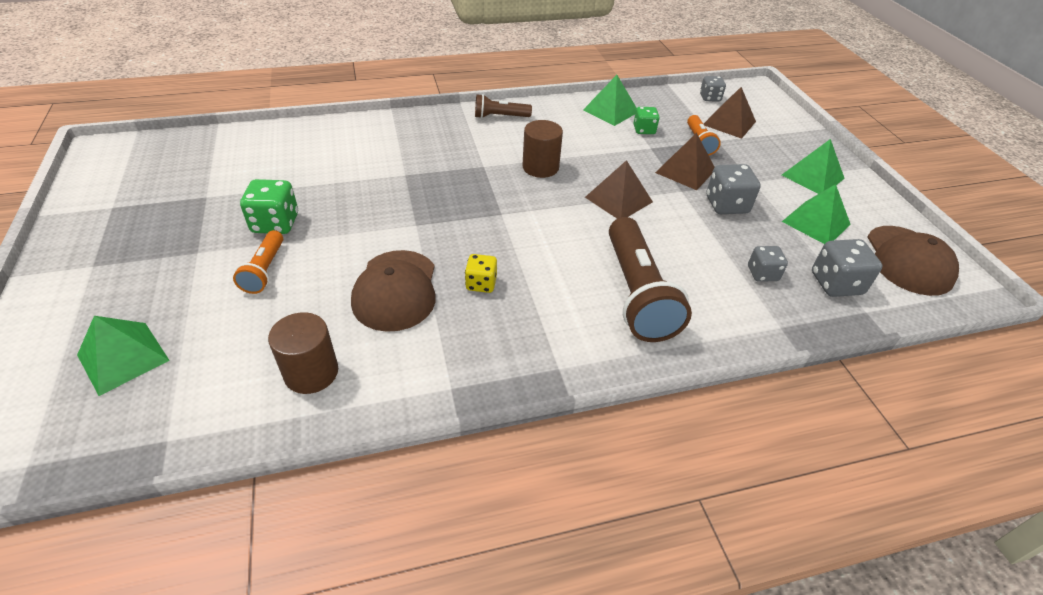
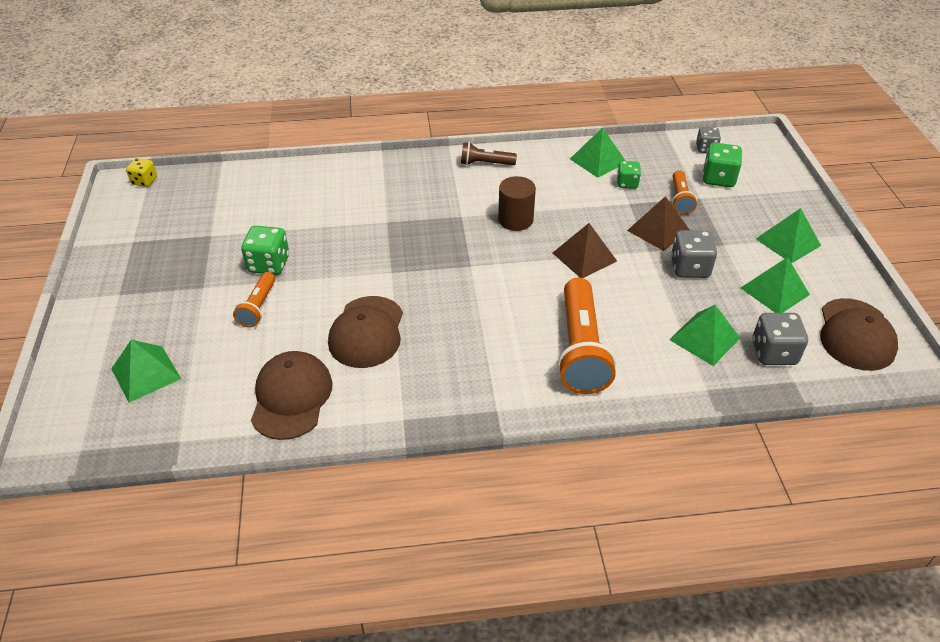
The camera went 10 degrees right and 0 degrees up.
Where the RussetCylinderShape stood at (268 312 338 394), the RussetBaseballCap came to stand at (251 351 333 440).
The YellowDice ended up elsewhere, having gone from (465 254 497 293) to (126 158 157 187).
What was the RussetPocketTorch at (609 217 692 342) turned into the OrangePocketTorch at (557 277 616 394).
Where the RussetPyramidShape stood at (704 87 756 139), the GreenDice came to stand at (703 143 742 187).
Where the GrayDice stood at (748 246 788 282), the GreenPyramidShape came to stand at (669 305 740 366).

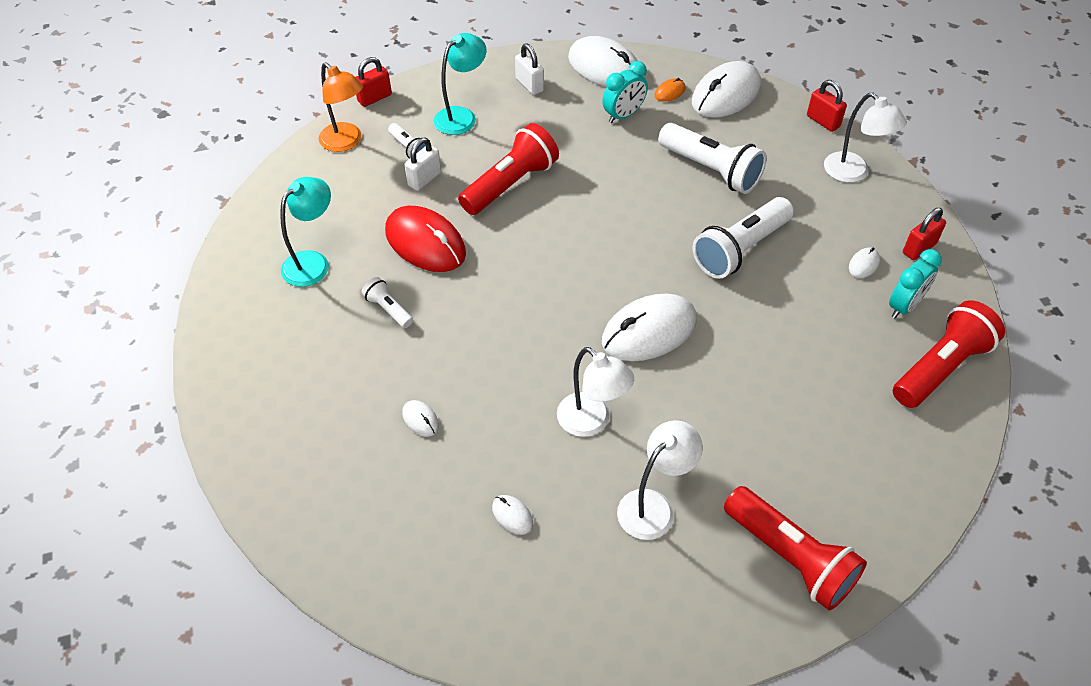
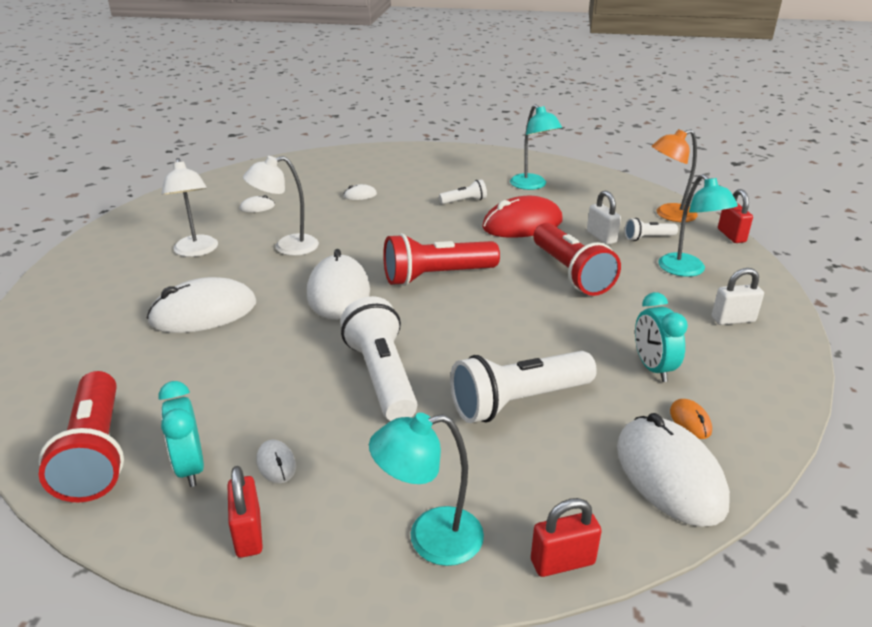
The camera went 115 degrees right and 20 degrees down.
The WhiteMouse ended up elsewhere, having gone from (568 36 638 87) to (147 277 256 333).
The CrimsonPocketTorch ended up elsewhere, having gone from (724 486 867 610) to (383 233 500 286).
What was the WhiteDeskLamp at (824 93 907 183) turned into the AquaDeskLamp at (369 413 484 566).

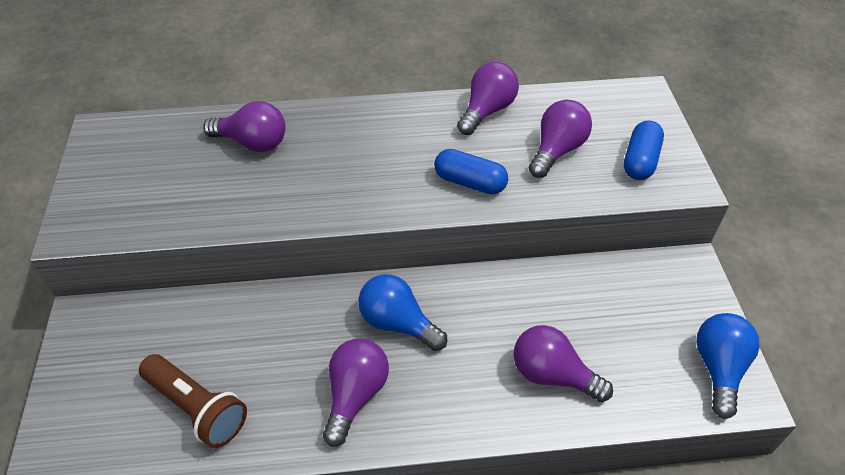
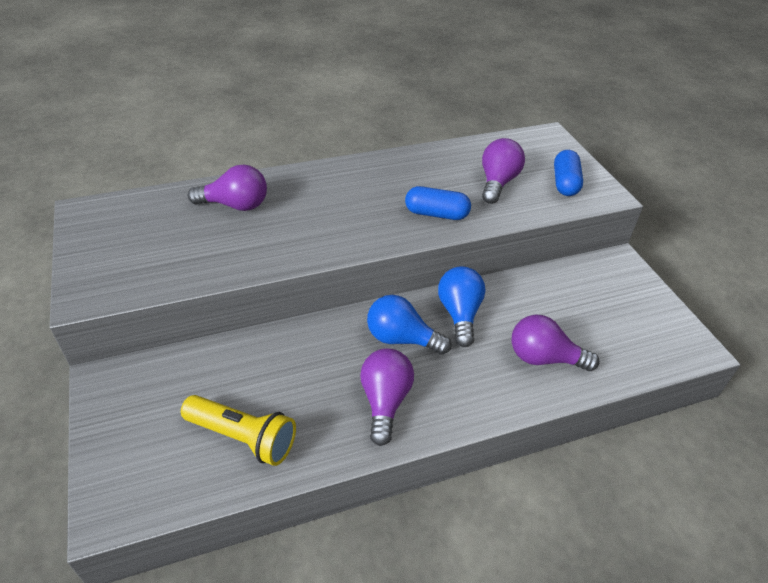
The camera went 15 degrees left and 5 degrees down.
What was the RussetPocketTorch at (139 354 247 448) turned into the YellowPocketTorch at (181 395 296 466).
The second view lost the RoyalPurpleLightbulb at (457 62 519 135).
The BlueLightbulb ended up elsewhere, having gone from (696 313 759 419) to (438 266 486 347).

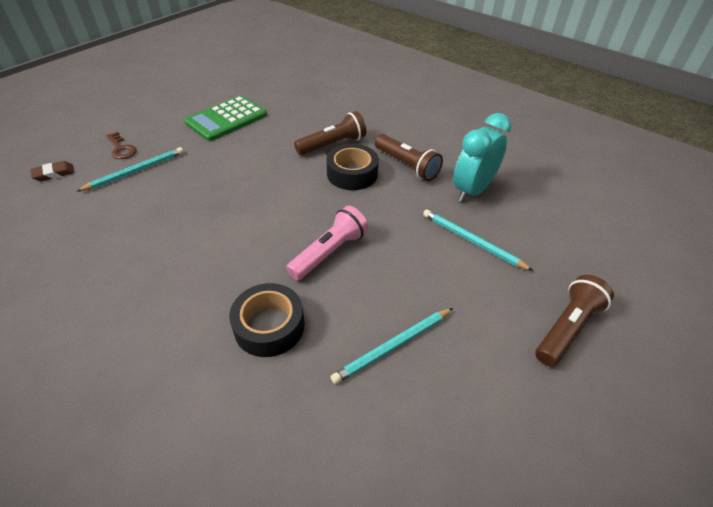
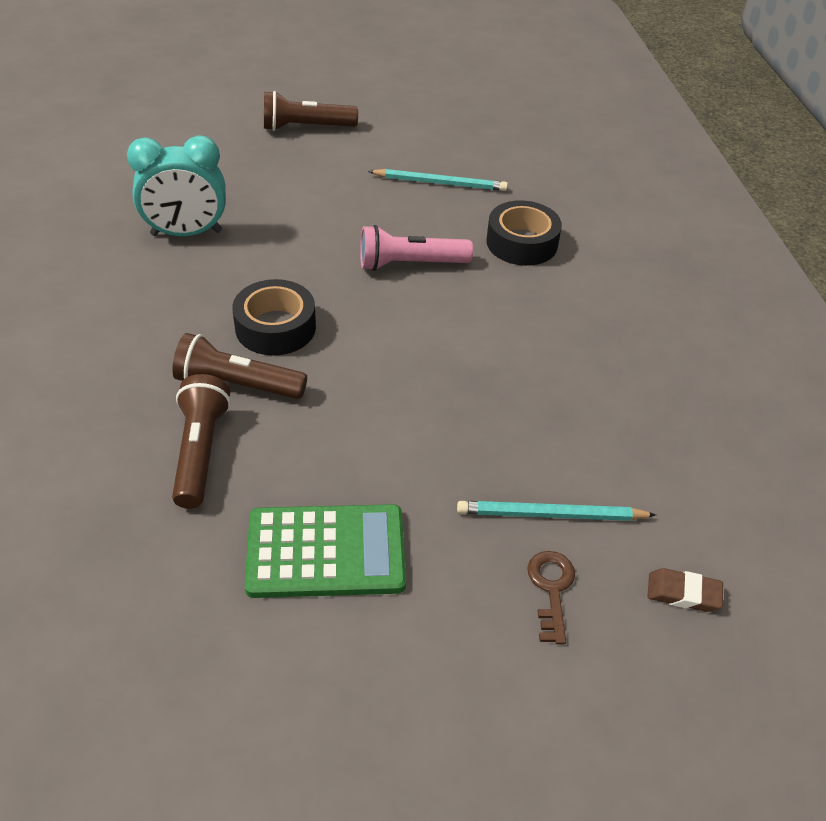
The camera went 140 degrees left and 0 degrees up.
The RussetPocketTorch ended up elsewhere, having gone from (375 134 443 181) to (172 374 231 509).
The second view lost the AquaPencil at (423 209 533 271).

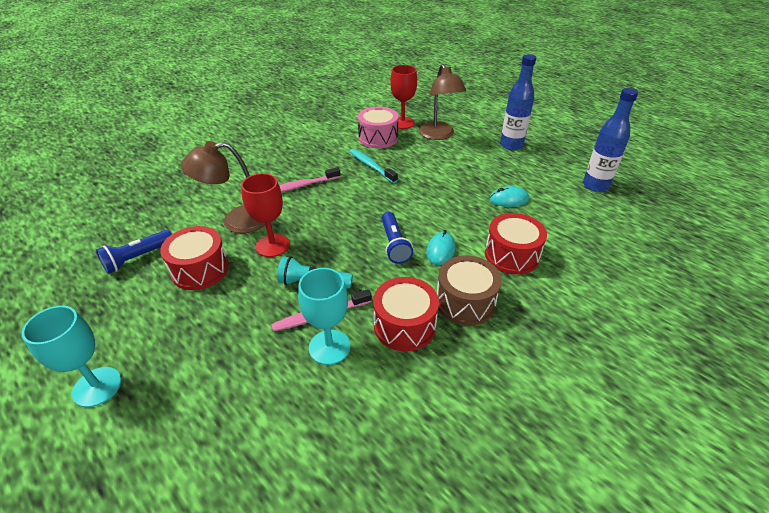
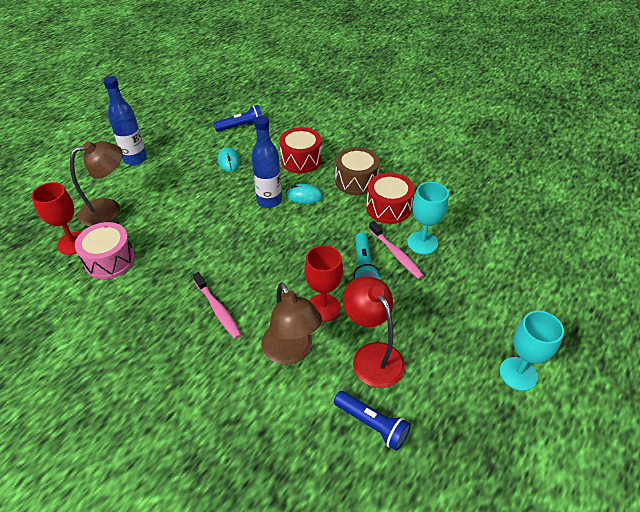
The camera went 100 degrees left and 5 degrees up.
Where the CrimsonToyDrum stood at (160 226 229 290), the CrimsonDeskLamp came to stand at (343 276 405 388).
The second view lost the AquaToothbrush at (349 149 398 183).
The BluePocketTorch ended up elsewhere, having gone from (382 212 413 264) to (214 105 262 132).
The BlueBottle ended up elsewhere, having gone from (583 88 638 192) to (251 116 282 208).

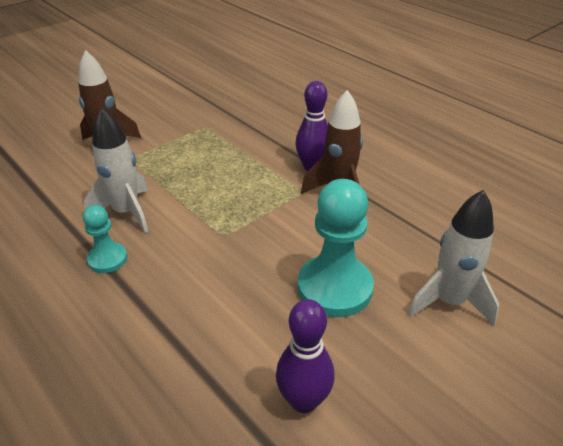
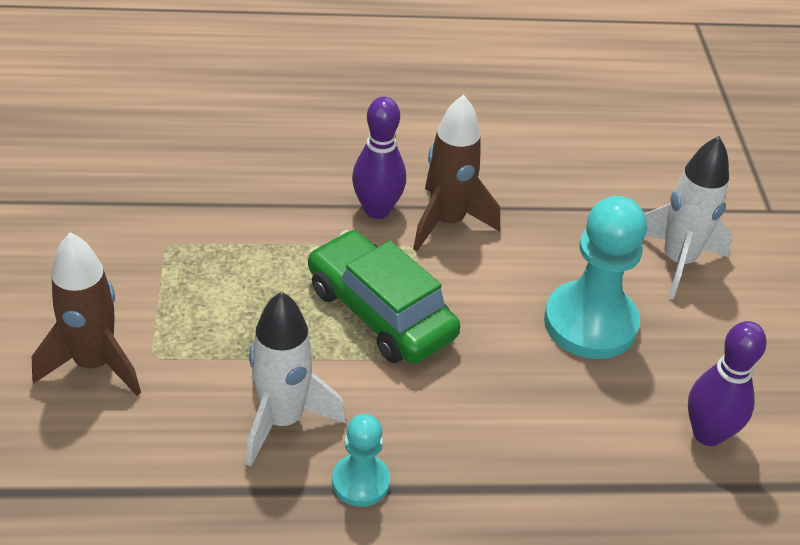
The camera went 55 degrees left and 5 degrees up.
The second view gained the GreenAutomobile at (308 230 460 364).

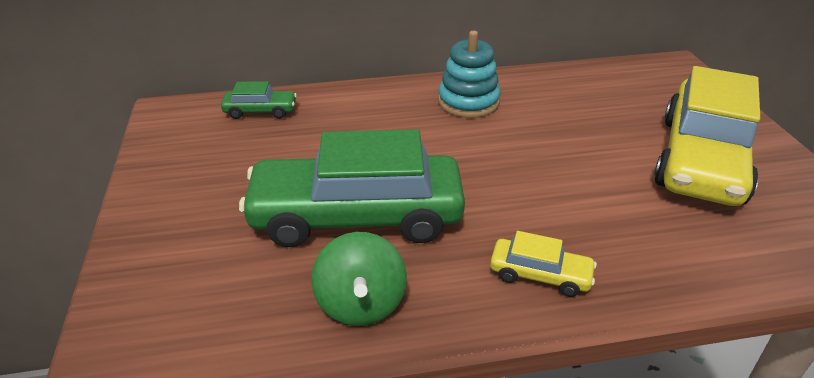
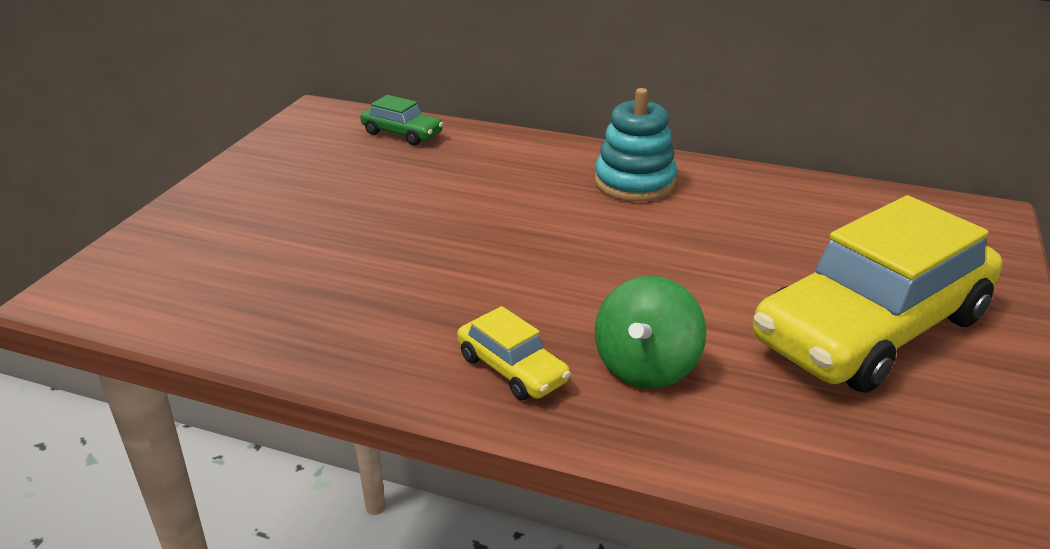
The camera went 30 degrees right and 5 degrees down.
The second view lost the GreenAutomobile at (239 129 465 247).
The GreenWhirligig ended up elsewhere, having gone from (312 232 407 326) to (595 276 707 389).

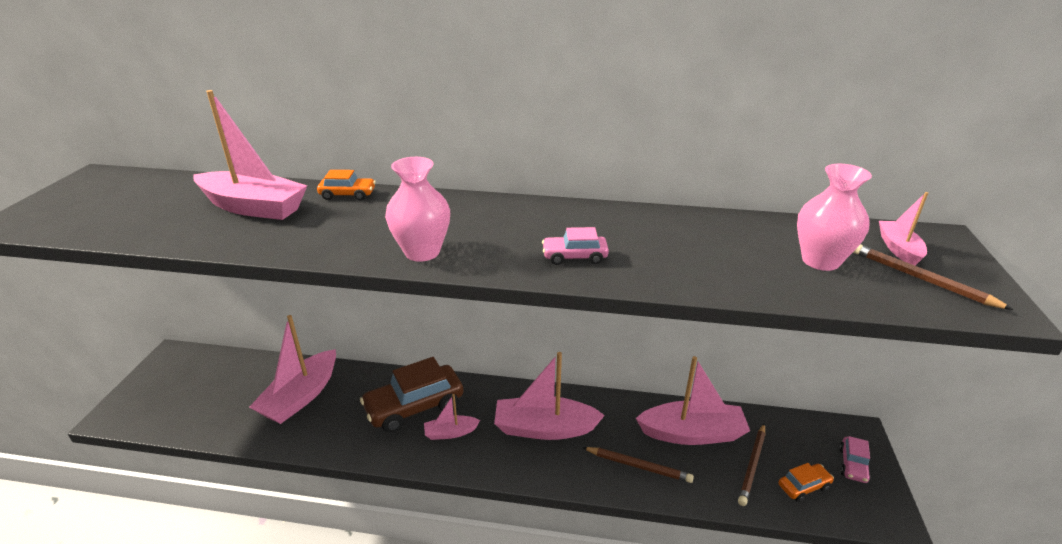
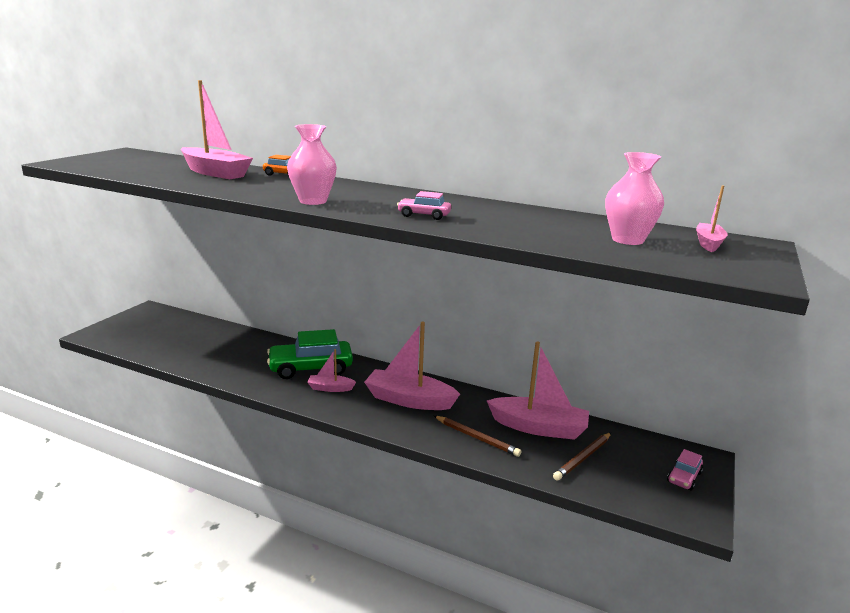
The camera went 15 degrees right and 10 degrees down.
The second view lost the PinkBoat at (249 315 336 424).
What was the RussetAutomobile at (360 357 463 432) turned into the GreenAutomobile at (267 329 353 379).
The second view lost the OrangeAutomobile at (778 463 834 502).
The second view lost the RussetPencil at (853 244 1014 310).

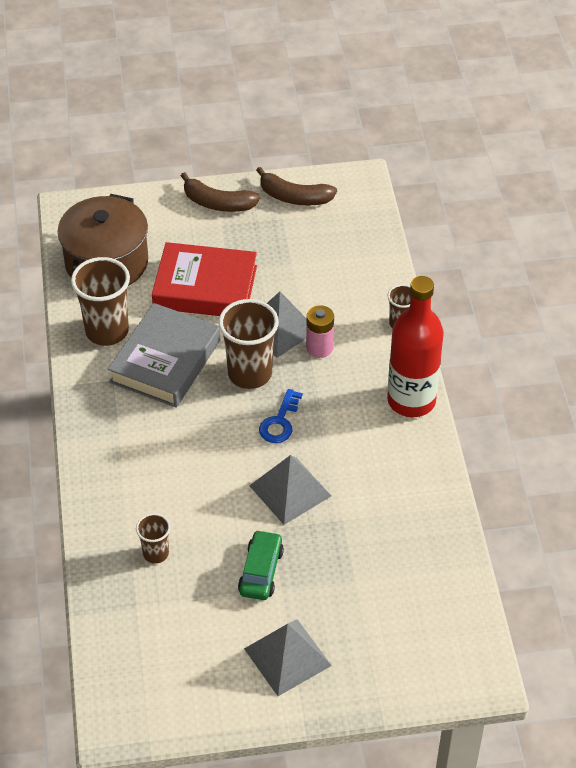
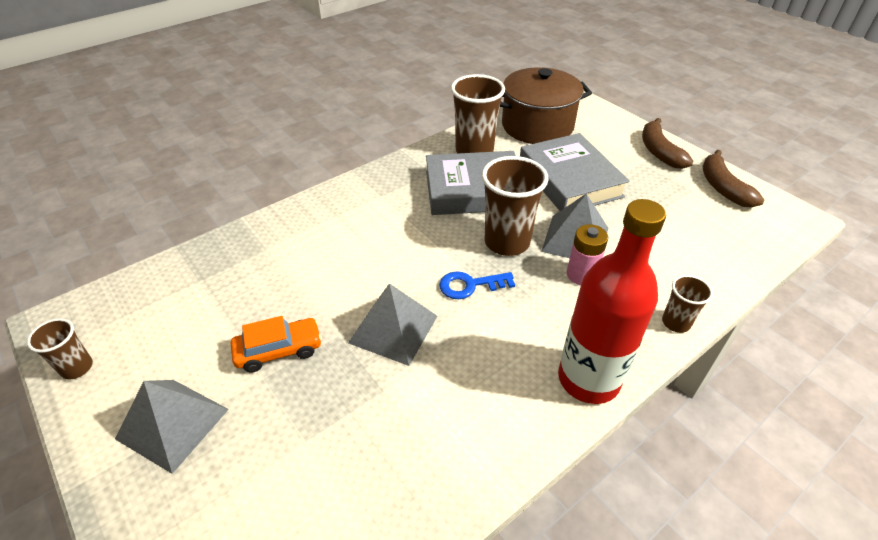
The camera went 60 degrees right and 5 degrees down.
The RussetBeaker ended up elsewhere, having gone from (136 513 170 563) to (27 318 93 379).
What was the CrimsonHardback at (152 242 257 316) turned into the GrayHardback at (520 133 630 211).
What was the GreenAutomobile at (238 530 284 600) turned into the OrangeAutomobile at (231 316 322 373).

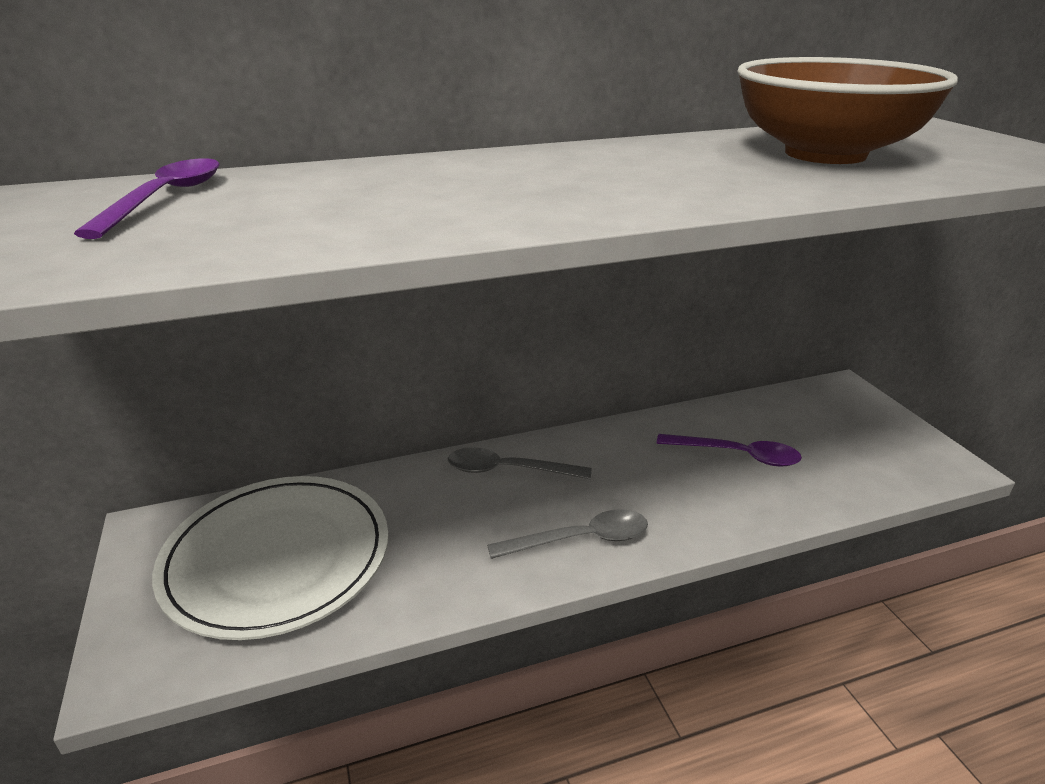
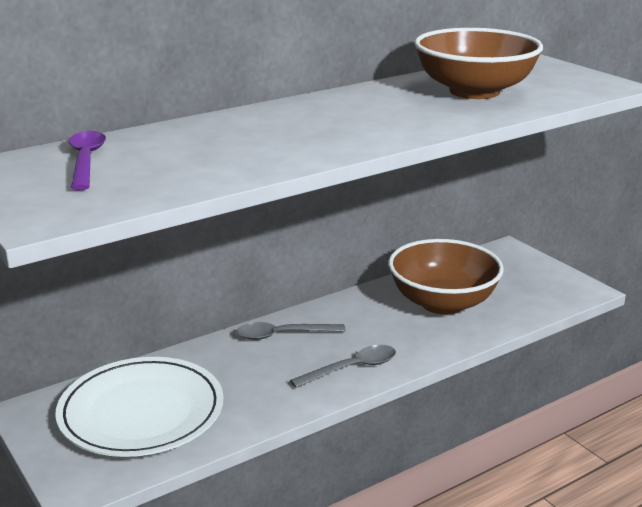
The camera went 15 degrees left and 5 degrees down.
Where the RoyalPurpleSpoon stood at (657 434 802 466), the RussetDeepDish came to stand at (388 239 504 315).

